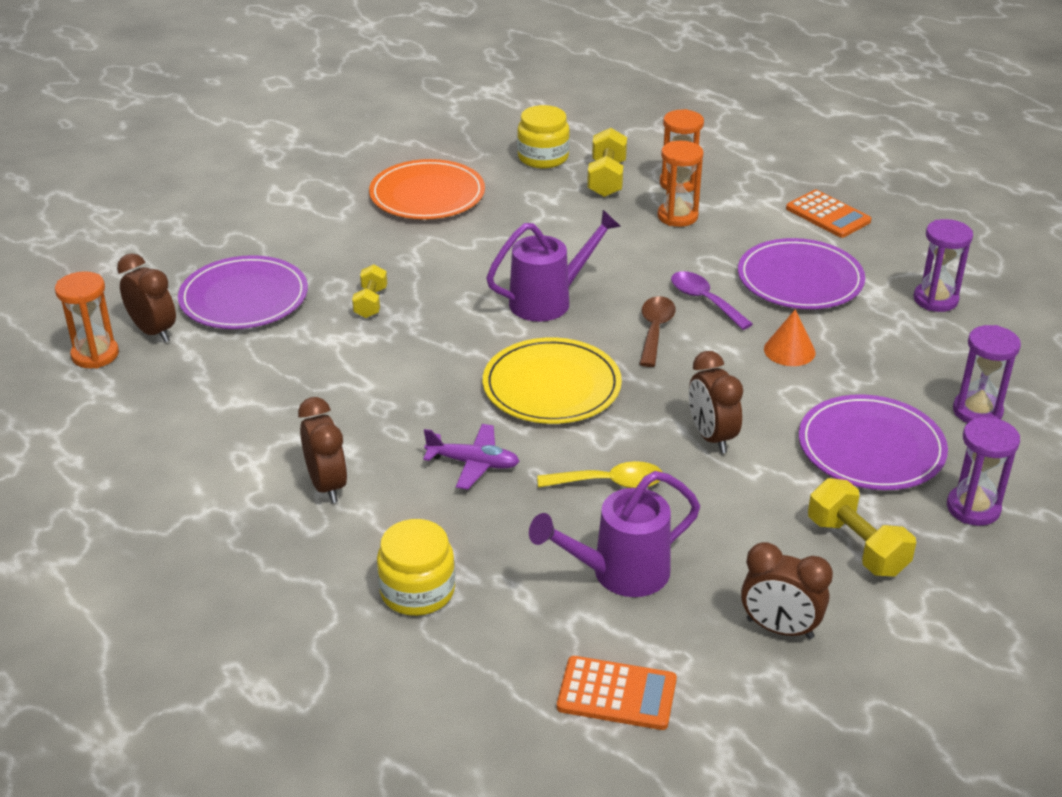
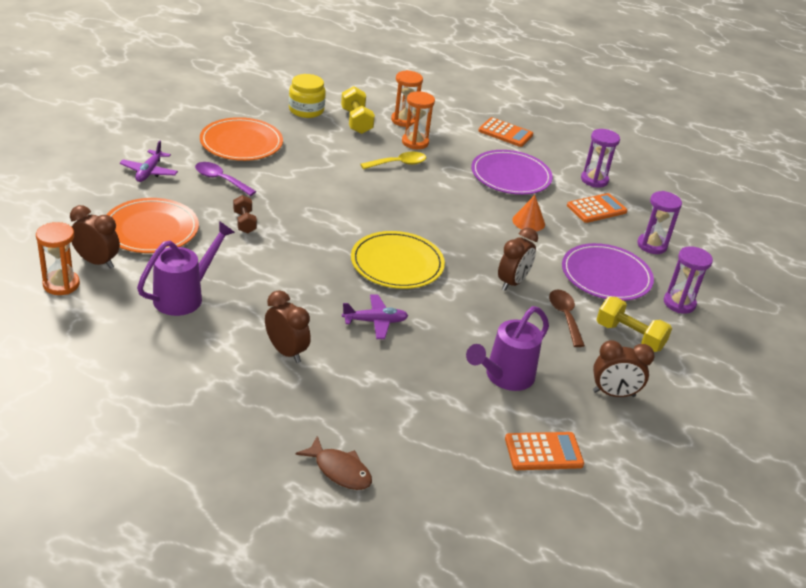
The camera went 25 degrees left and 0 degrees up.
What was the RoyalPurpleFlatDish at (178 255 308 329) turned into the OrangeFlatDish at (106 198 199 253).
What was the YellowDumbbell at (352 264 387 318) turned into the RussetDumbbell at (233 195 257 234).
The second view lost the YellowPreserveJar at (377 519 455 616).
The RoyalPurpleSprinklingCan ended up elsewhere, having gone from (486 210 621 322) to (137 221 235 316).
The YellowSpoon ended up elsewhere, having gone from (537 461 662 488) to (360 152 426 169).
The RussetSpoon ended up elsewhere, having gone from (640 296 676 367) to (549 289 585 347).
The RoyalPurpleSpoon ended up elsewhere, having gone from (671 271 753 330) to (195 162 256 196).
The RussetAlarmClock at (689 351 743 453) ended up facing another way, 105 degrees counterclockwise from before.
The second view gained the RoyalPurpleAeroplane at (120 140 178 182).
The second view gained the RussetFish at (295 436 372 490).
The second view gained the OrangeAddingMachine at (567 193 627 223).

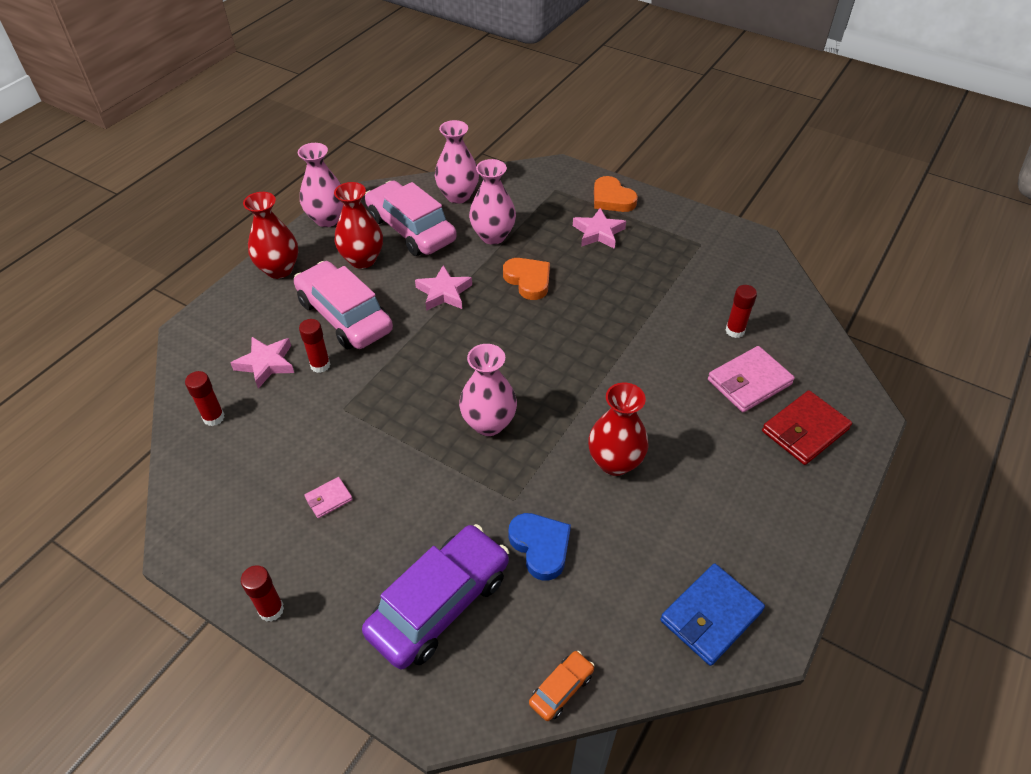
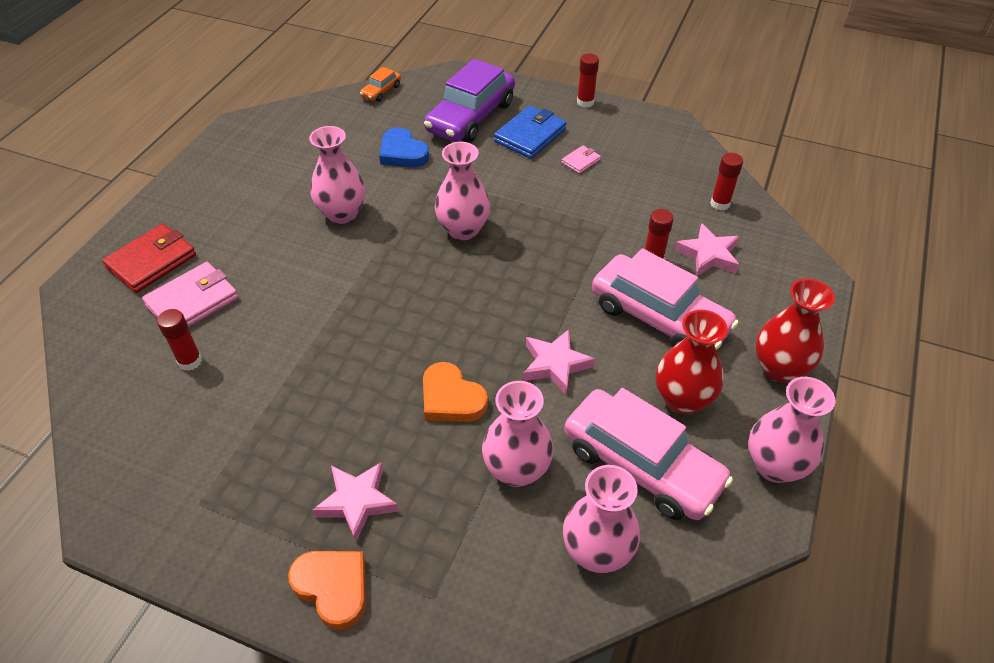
The camera went 170 degrees right and 0 degrees up.
What was the CrimsonFlowerVase at (588 382 648 476) turned into the PinkFlowerVase at (309 126 365 224).
The BlueBillfold ended up elsewhere, having gone from (660 564 765 666) to (494 105 566 159).

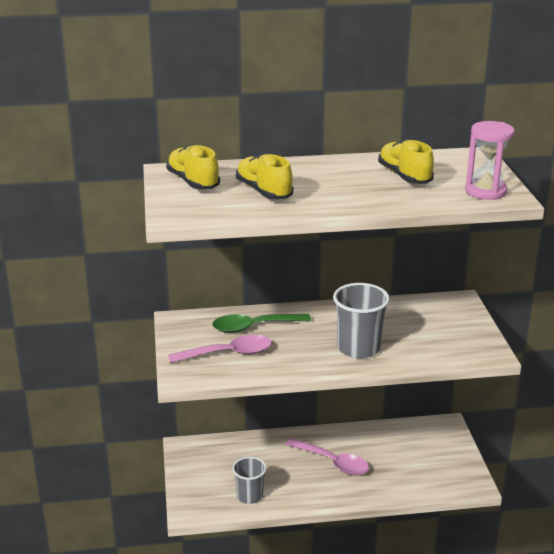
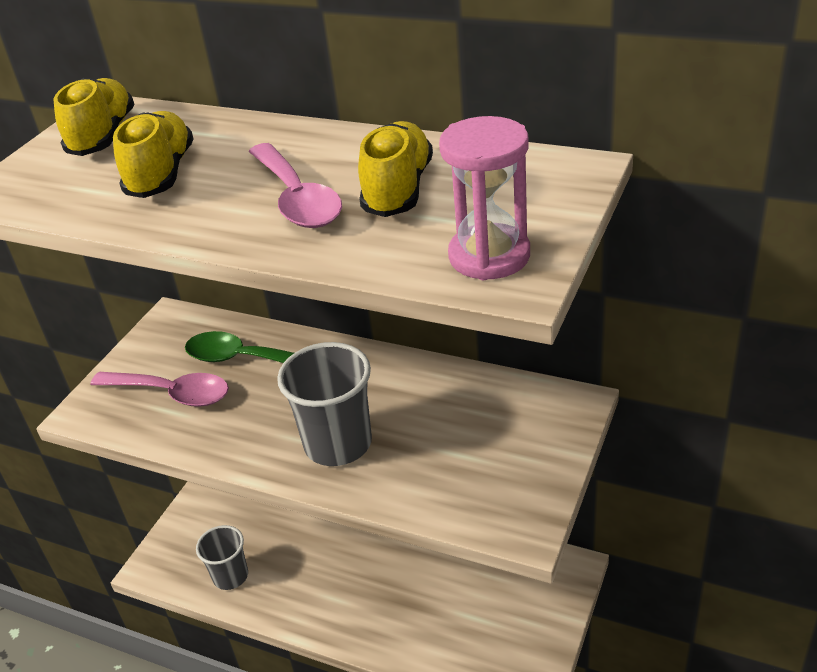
The camera went 35 degrees right and 10 degrees up.
The PinkSpoon ended up elsewhere, having gone from (285 438 369 475) to (248 143 342 228).

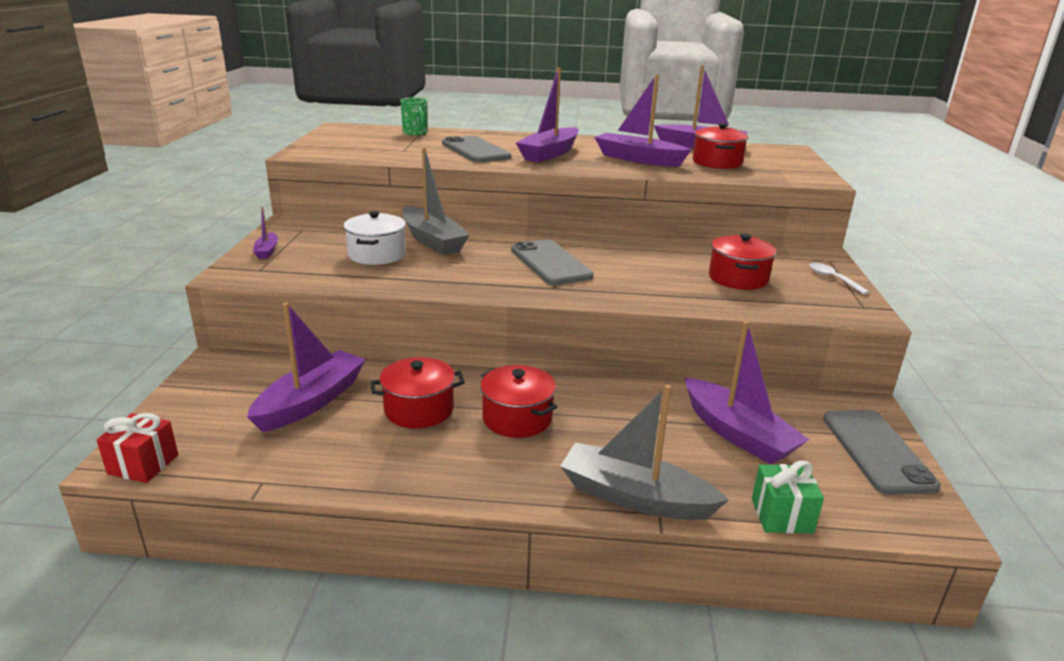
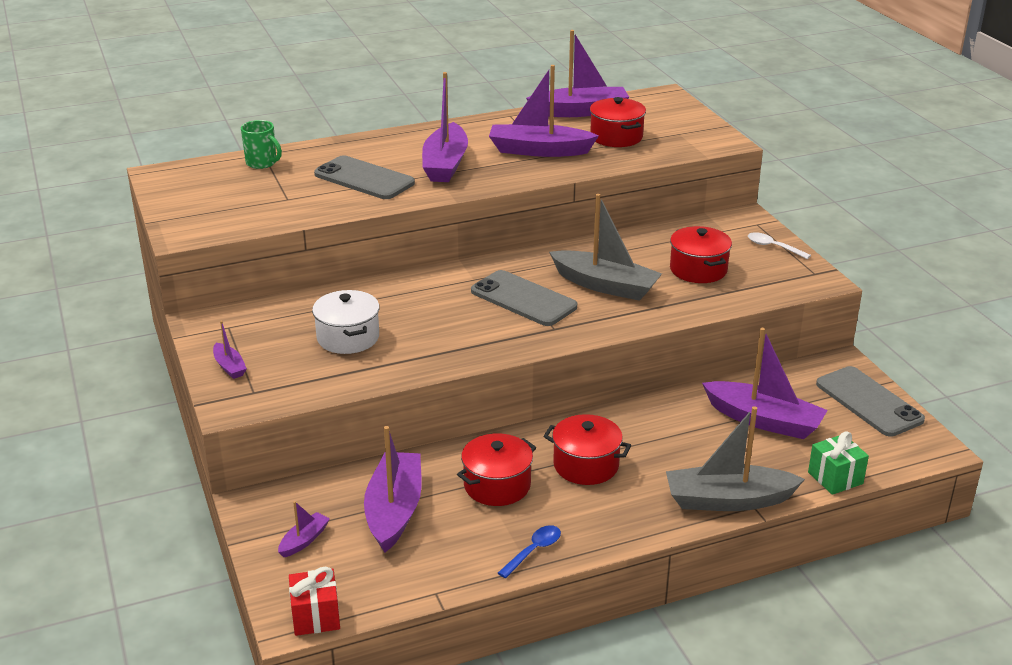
The camera went 25 degrees left and 5 degrees up.
The GrayBoat ended up elsewhere, having gone from (402 147 470 255) to (549 194 662 301).
The second view gained the RoyalPurpleBoat at (278 501 330 557).
The second view gained the BlueSpoon at (498 525 561 578).

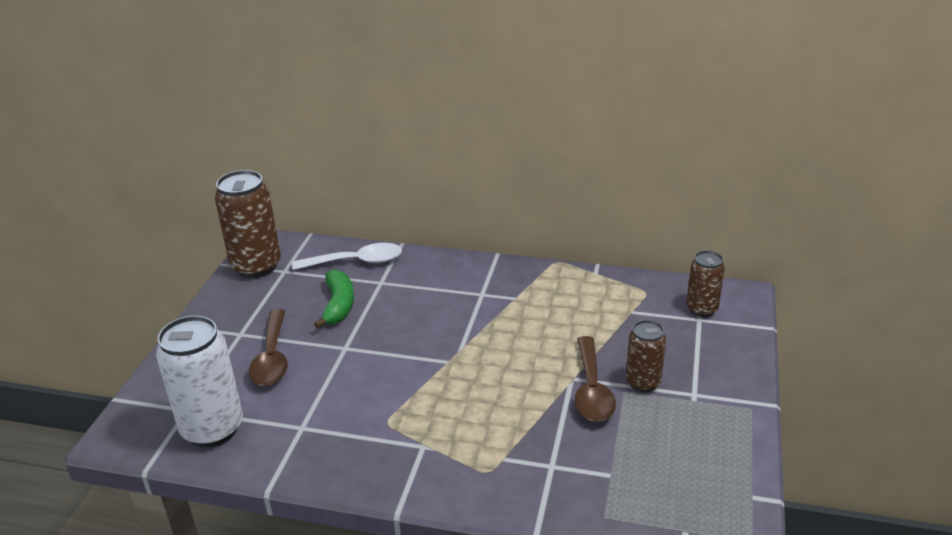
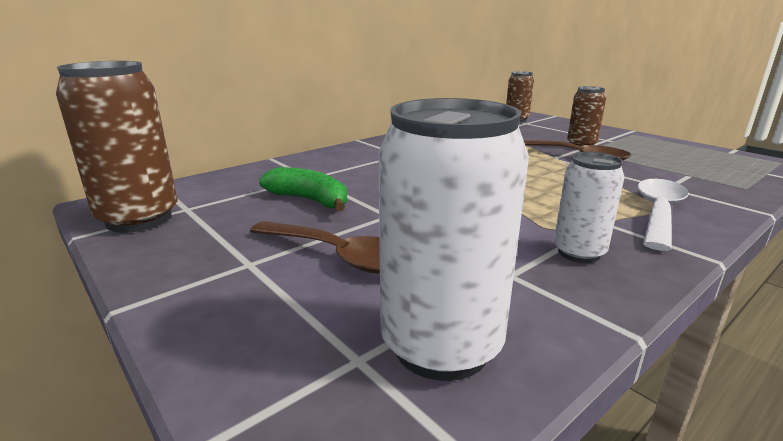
The camera went 55 degrees left and 10 degrees down.
The WhiteSpoon ended up elsewhere, having gone from (292 243 402 270) to (637 179 689 251).
The second view gained the WhiteTin at (554 152 624 263).

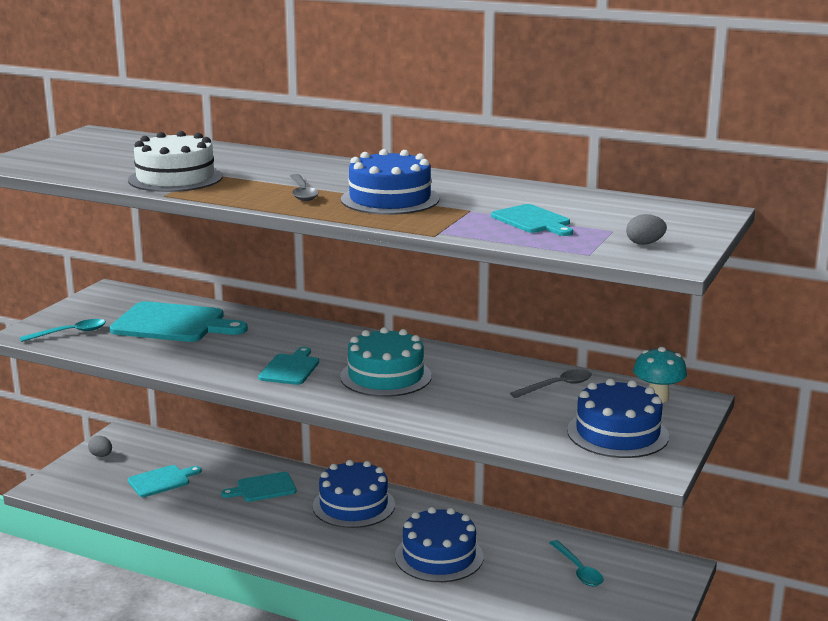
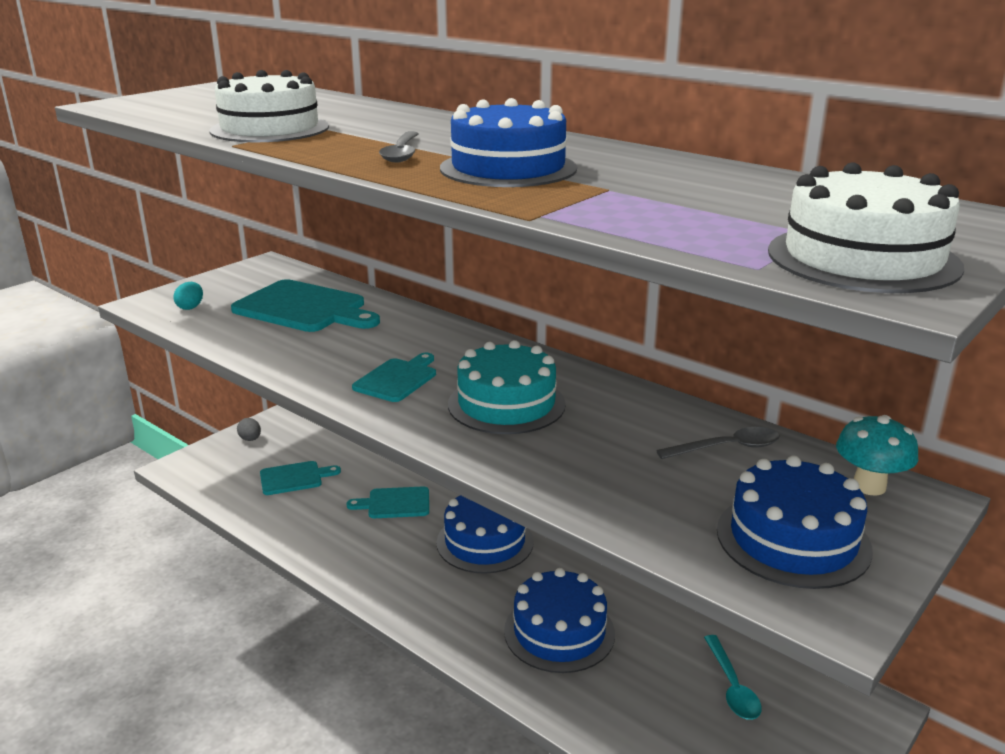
The camera went 15 degrees right and 5 degrees up.
Where the AquaSpoon stood at (20 319 106 342), the AquaEgg came to stand at (174 282 203 310).
The second view lost the AquaCuttingBoard at (491 204 573 236).
Where the GrayEgg stood at (626 214 667 245), the WhiteCake came to stand at (768 163 964 293).

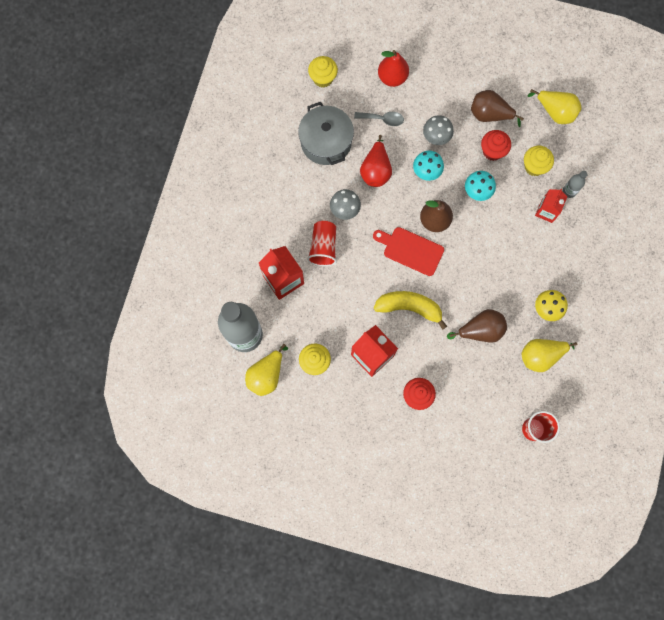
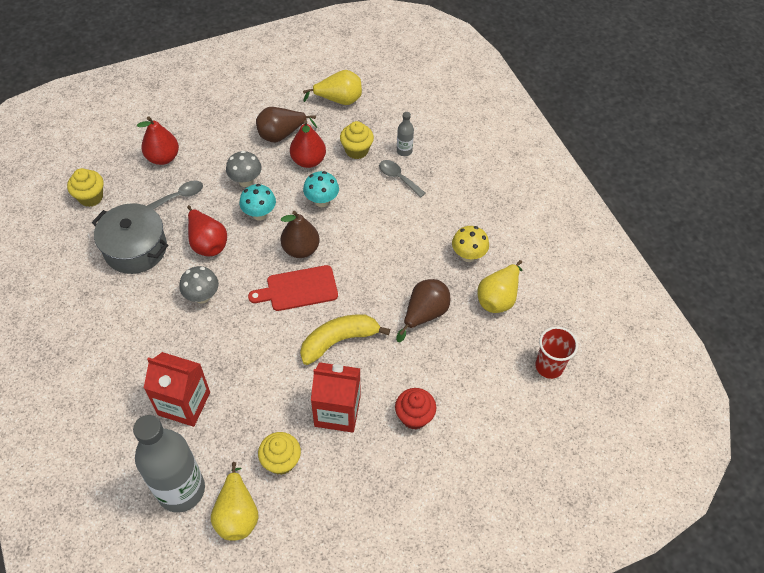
The camera went 40 degrees left and 20 degrees down.
The second view lost the CrimsonBeaker at (307 221 337 266).
Where the CrimsonFairyCake stood at (481 130 511 161), the CrimsonToyPear came to stand at (290 120 326 168).
Where the CrimsonCarton stood at (535 189 567 223), the GraySpoon came to stand at (379 160 425 198).

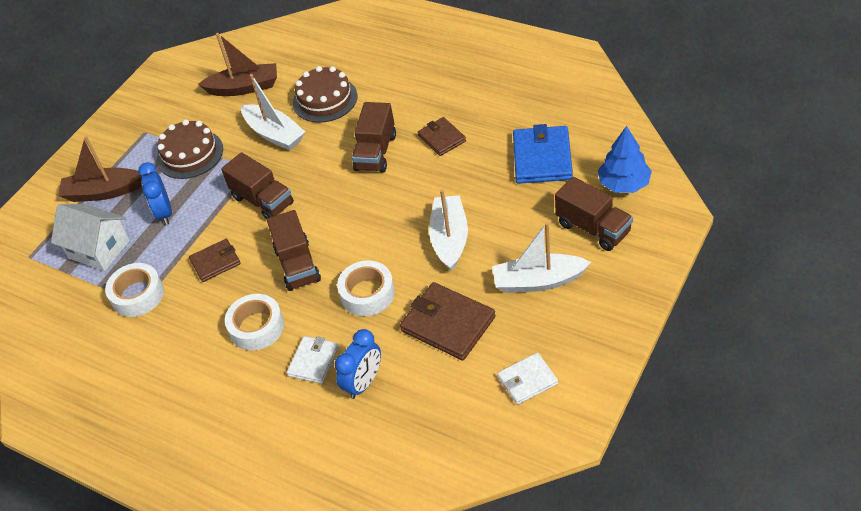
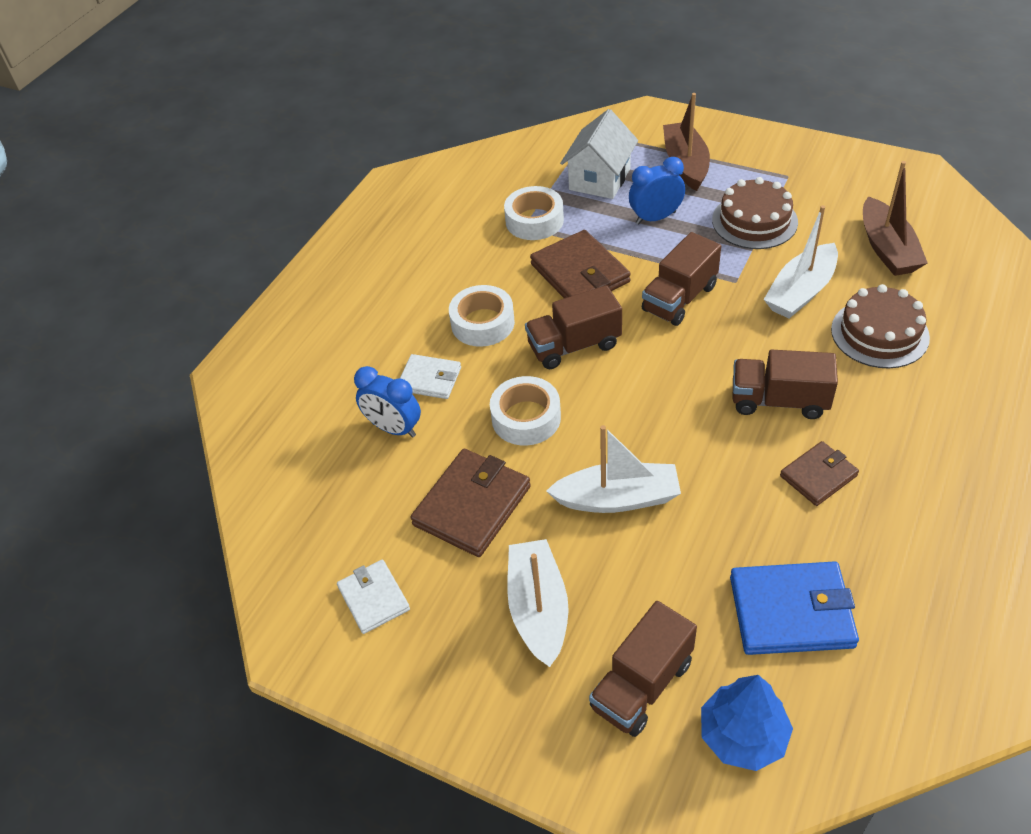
The camera went 85 degrees right and 0 degrees up.
The size of the RussetBillfold at (189 239 241 282) changed by a factor of 1.65.

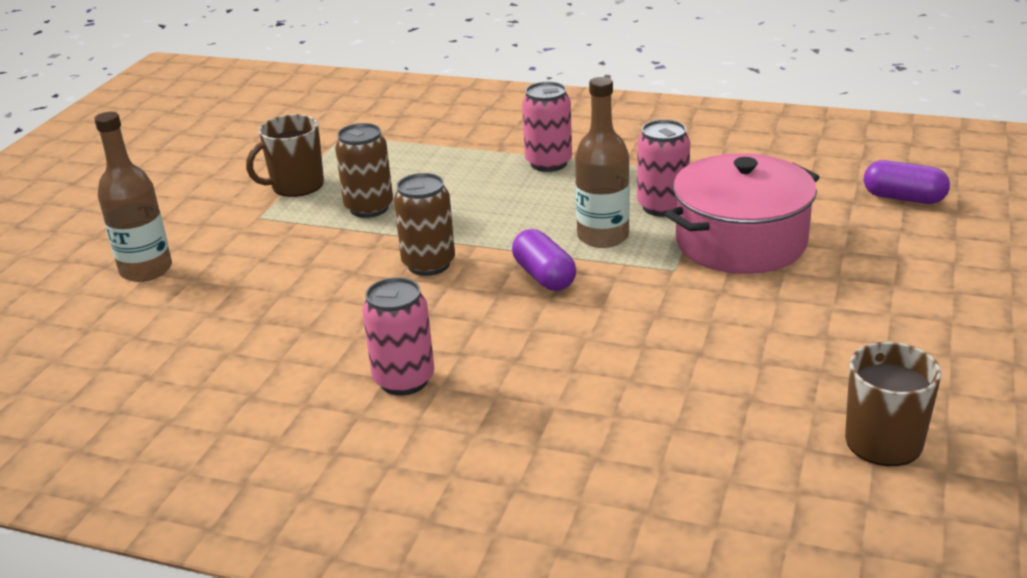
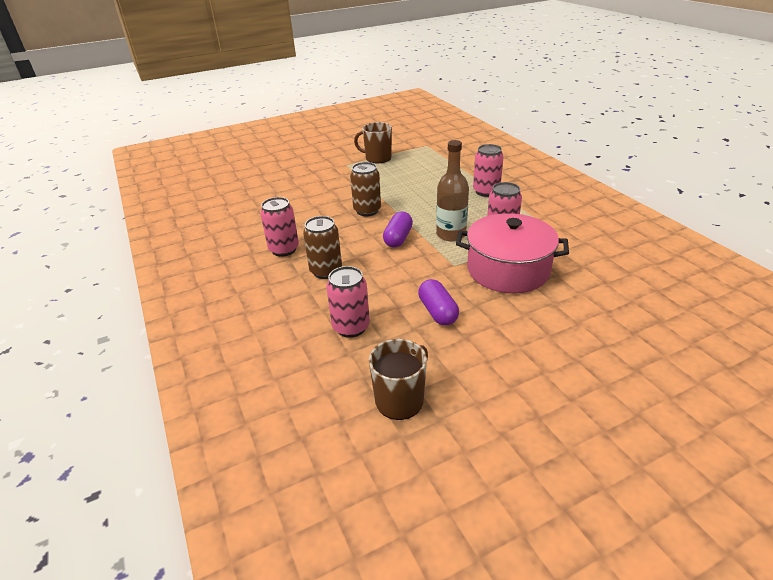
The camera went 45 degrees right and 5 degrees up.
The second view lost the RussetBottle at (94 112 172 282).
The RussetTin ended up elsewhere, having gone from (335 123 393 218) to (303 216 342 279).
The RoyalPurplePill ended up elsewhere, having gone from (864 160 950 204) to (418 279 459 326).
The second view gained the PinkTin at (326 266 370 338).

